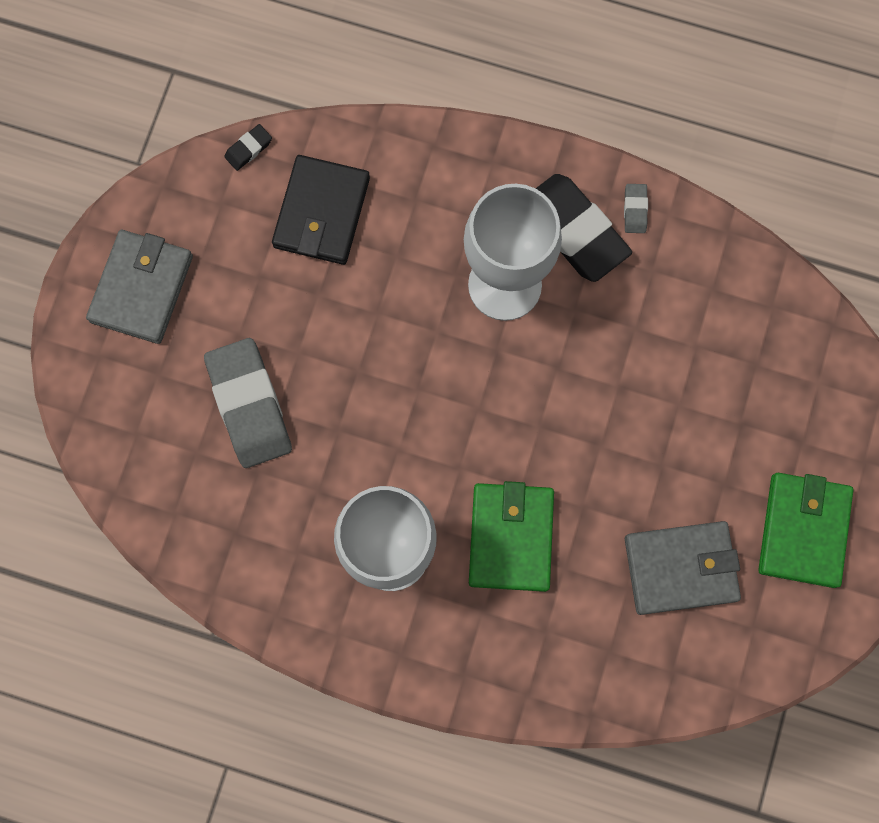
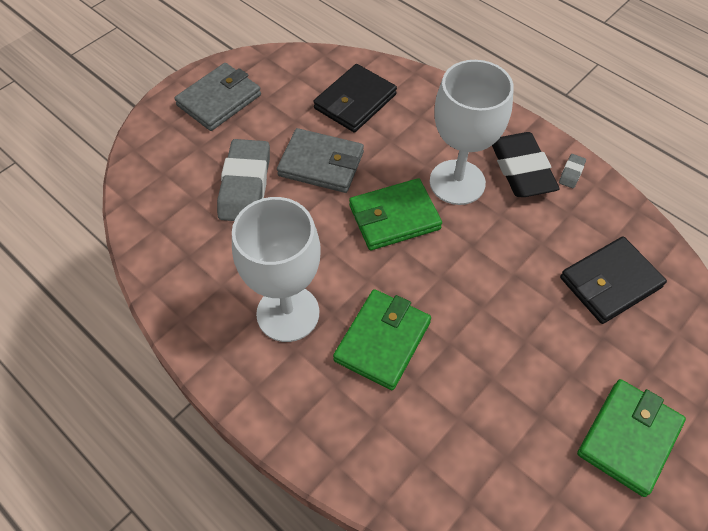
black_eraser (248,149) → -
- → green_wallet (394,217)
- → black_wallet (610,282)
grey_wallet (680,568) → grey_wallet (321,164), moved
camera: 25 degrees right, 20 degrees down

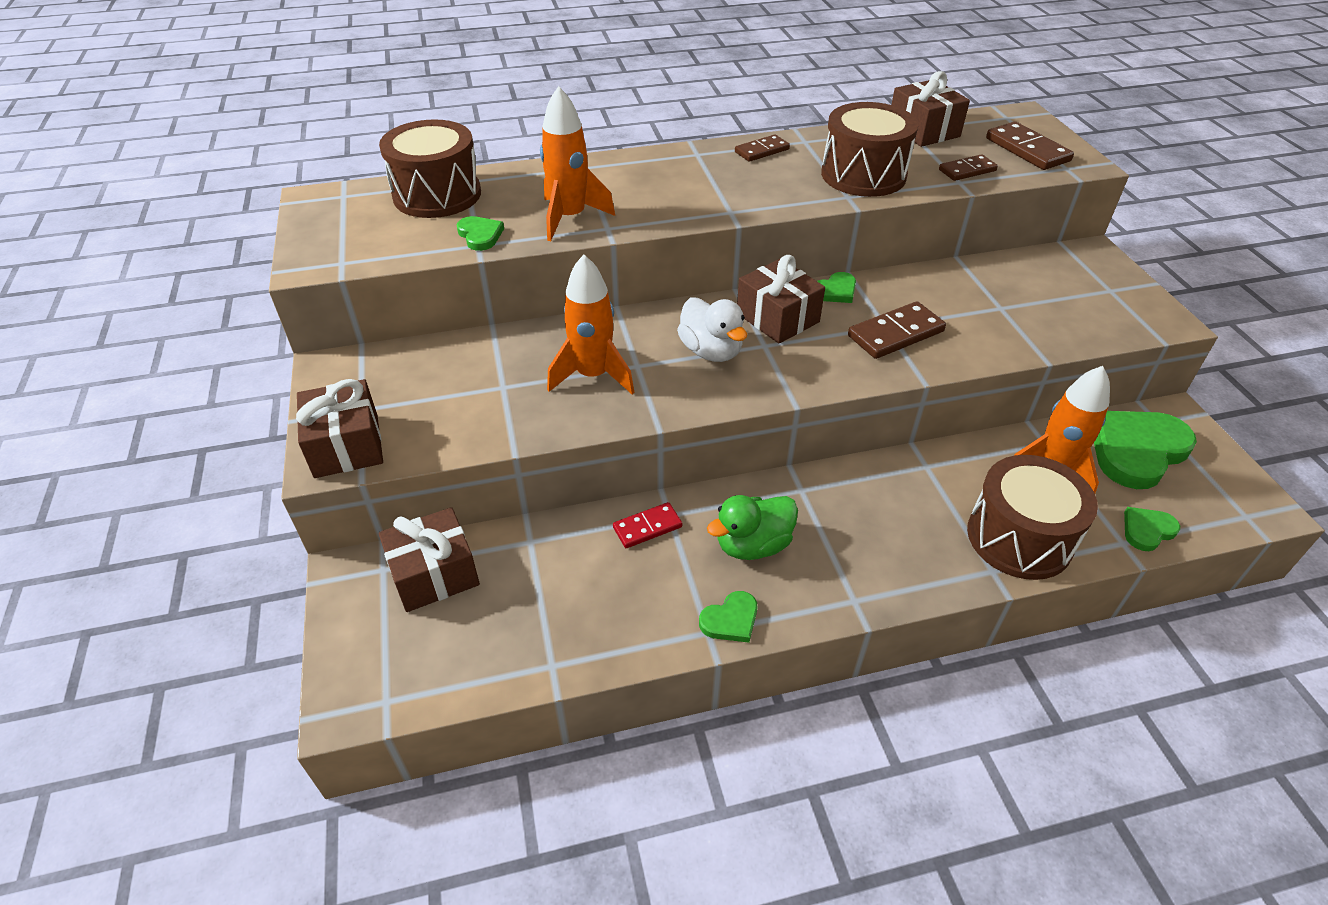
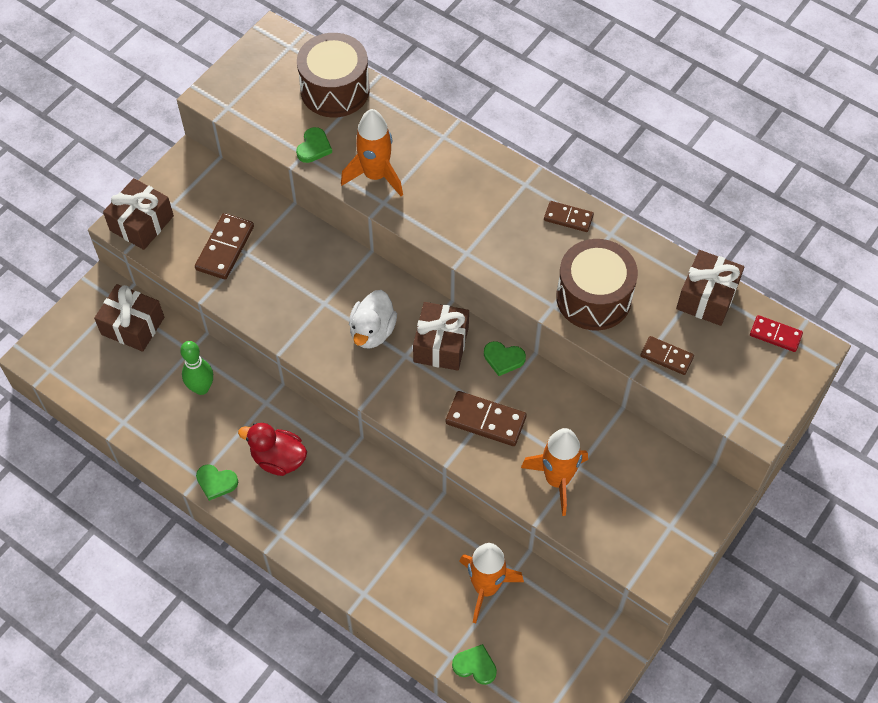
brown_drum (1019,538) → -
green_heart (1136,450) → -
- → green_bowling_pin (201,388)
orange_rocket (593,375) → orange_rocket (557,480), moved
red_domino (647,527) → red_domino (775,335), moved
brown_domino (1027,150) → brown_domino (225,248), moved
green_duck (753,545) → red_duck (278,459)
camera: 50 degrees right, 15 degrees up

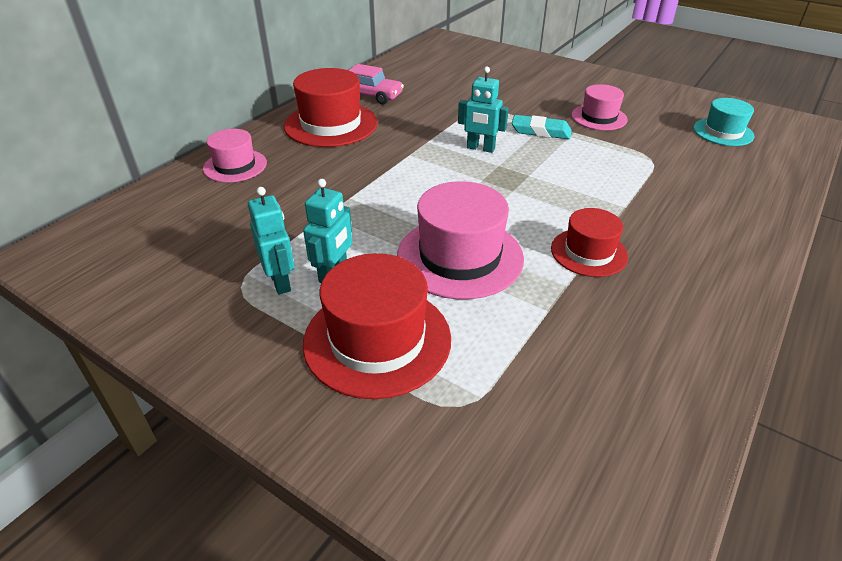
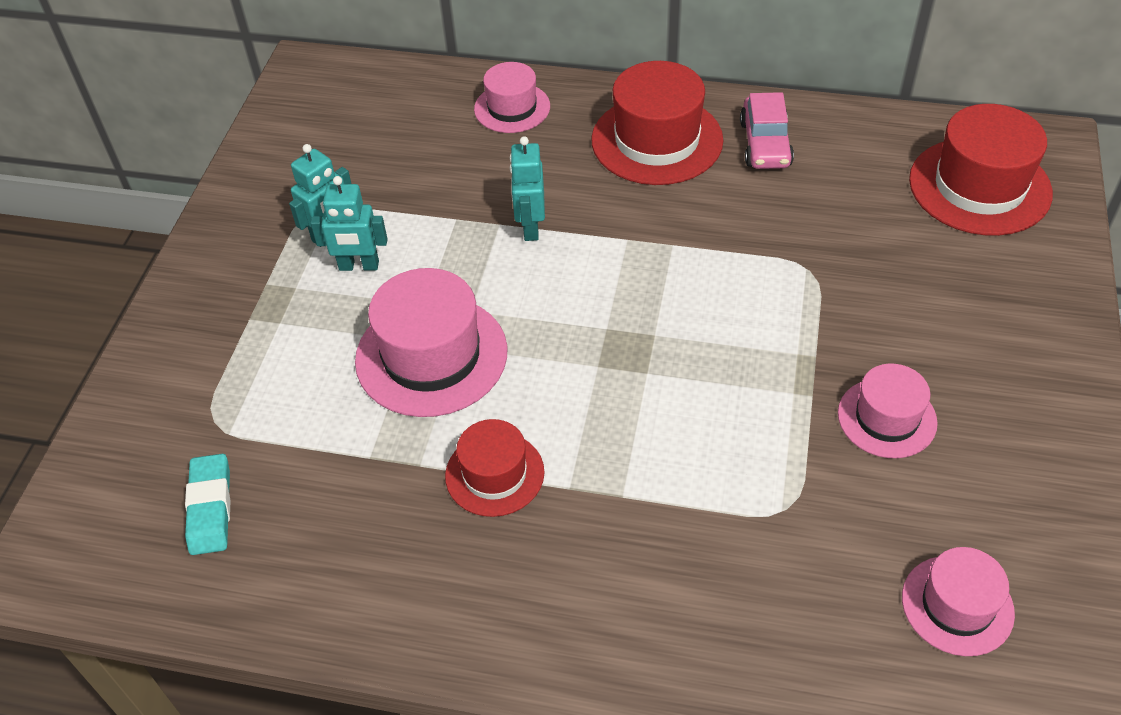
red_hat (377,340) → red_hat (979,186), moved
turquoise_robot (480,148) → turquoise_robot (530,227), moved
turquoise_eraser (541,131) → turquoise_eraser (210,508), moved
turquoise_hat (723,132) → pink_hat (957,605)
camera: 70 degrees right, 10 degrees up

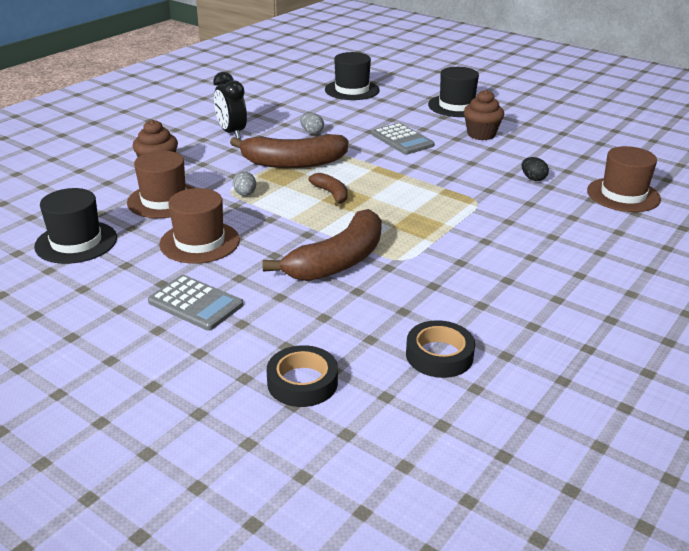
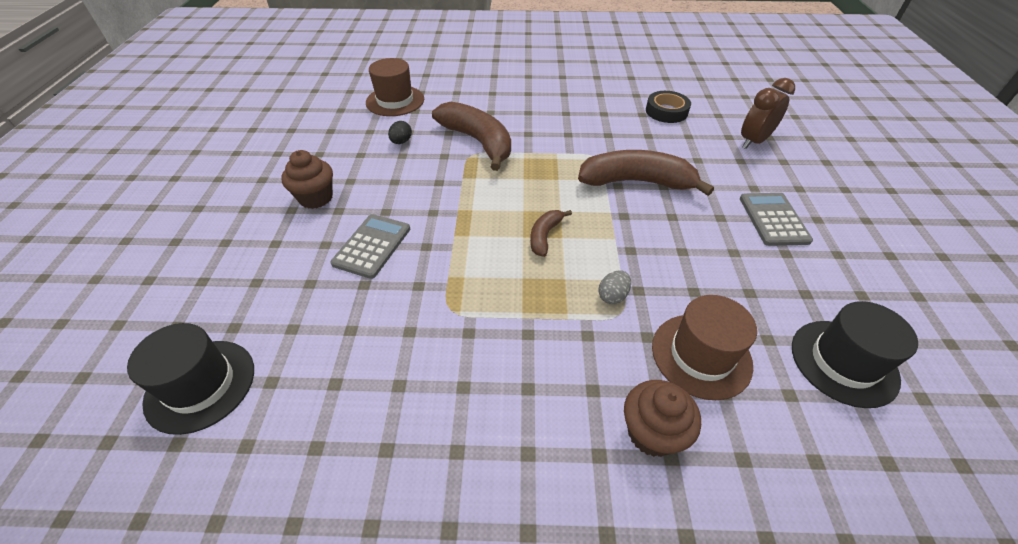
brown_hat (199,242) → -
black_clock (232,133) → -
grey_egg (312,132) → -
black_hat (456,106) → -
brown_banana (293,163) → brown_banana (478,142), moved
black_tape (302,382) → brown_clock (753,141)
camera: 125 degrees left, 15 degrees up

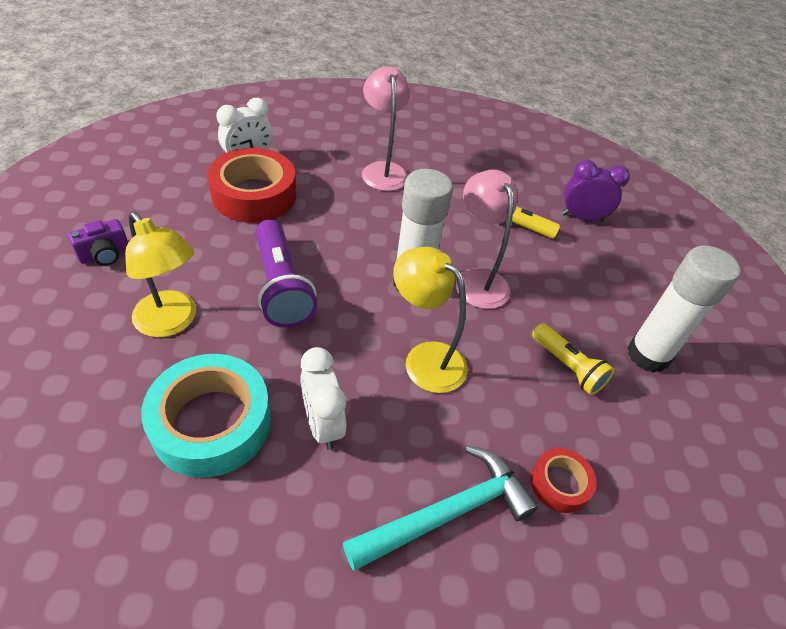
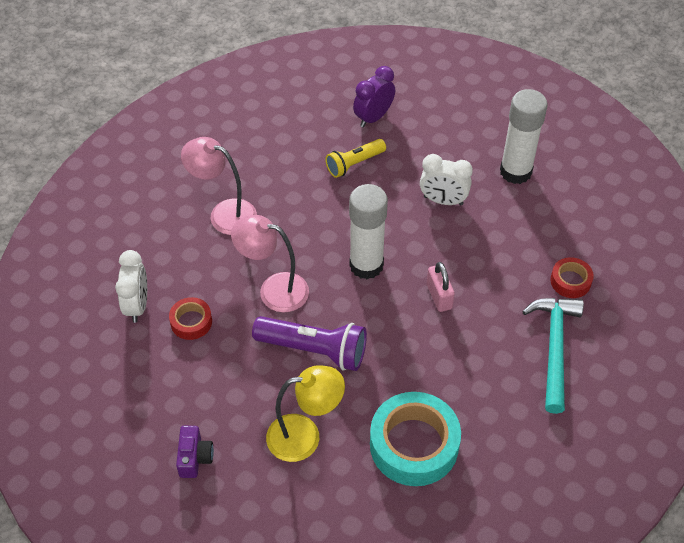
yellow_flashlight (568,366) → -
white_clock (322,424) → white_clock (443,200), moved
pink_lamp (477,279) → pink_lamp (274,289), moved
yellow_lamp (425,358) → pink_padlock (439,296)
red_tape (254,195) → red_tape (191,322), x0.50
camera: 50 degrees left, 5 degrees up

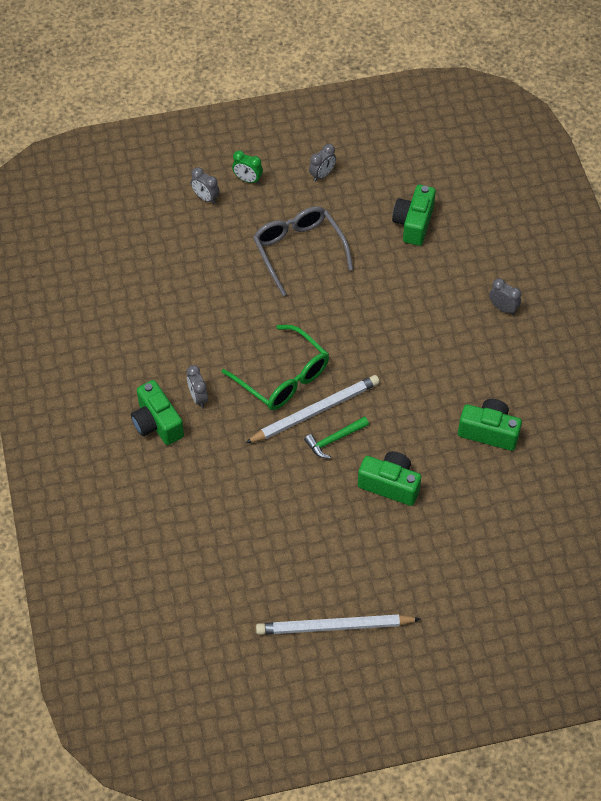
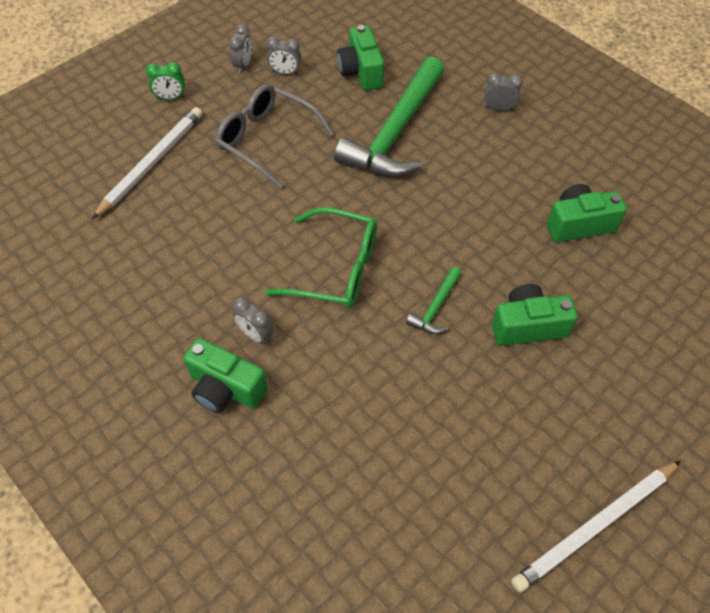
- → green_hammer (395,133)
grey_clock (205,198) → grey_clock (285,73), moved
white_pencil (315,411) → white_pencil (151,163), moved
camera: 30 degrees left, 0 degrees up

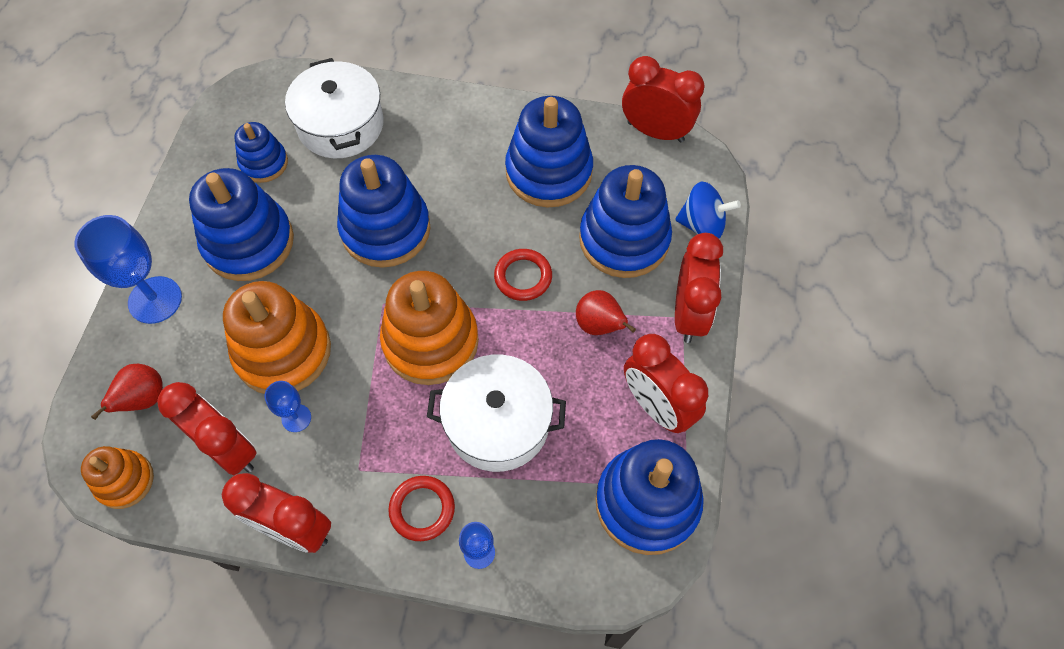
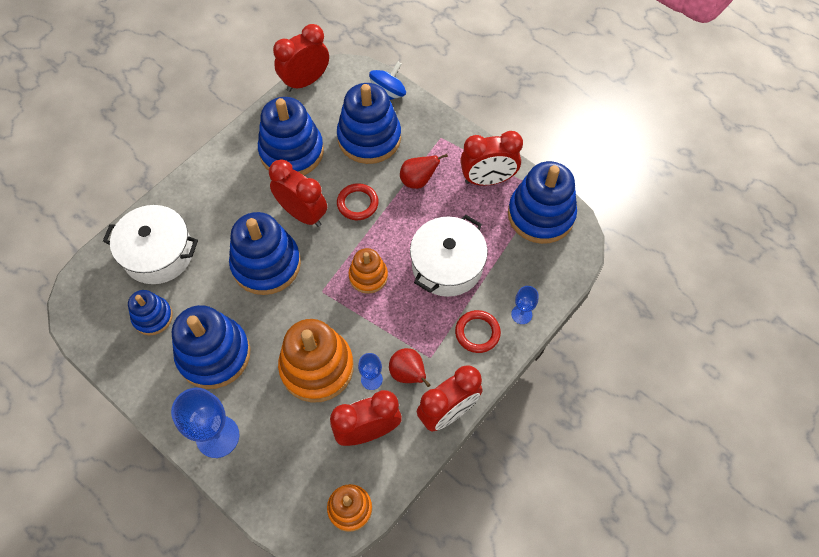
red_pear (143,399) → red_pear (408,374), moved
red_clock (688,314) → red_clock (302,214), moved
orange_stacking_toy (430,341) → orange_stacking_toy (368,276), x0.56
camera: 60 degrees left, 0 degrees up

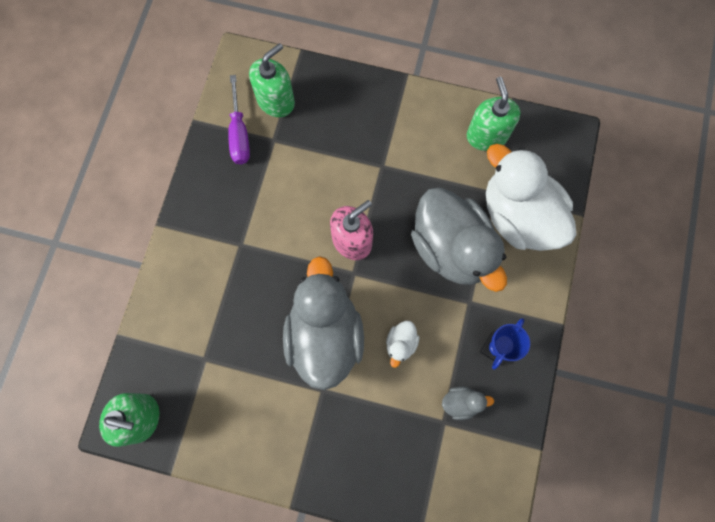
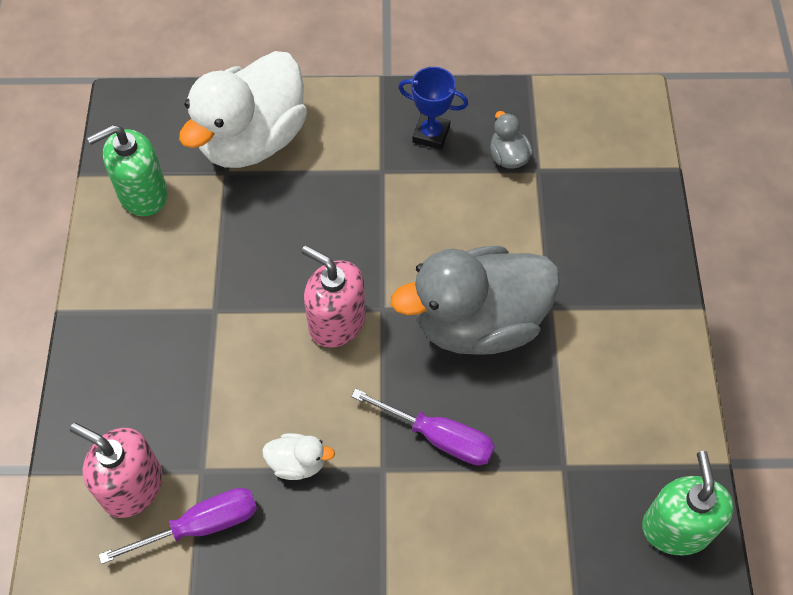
grey_duck (451,248) → -
- → purple_screwdriver (440,438)
white_duck (401,344) → white_duck (298,463), moved
green_soap_dispenser (276,101) → pink_soap_dispenser (132,486)
camera: 105 degrees left, 15 degrees down

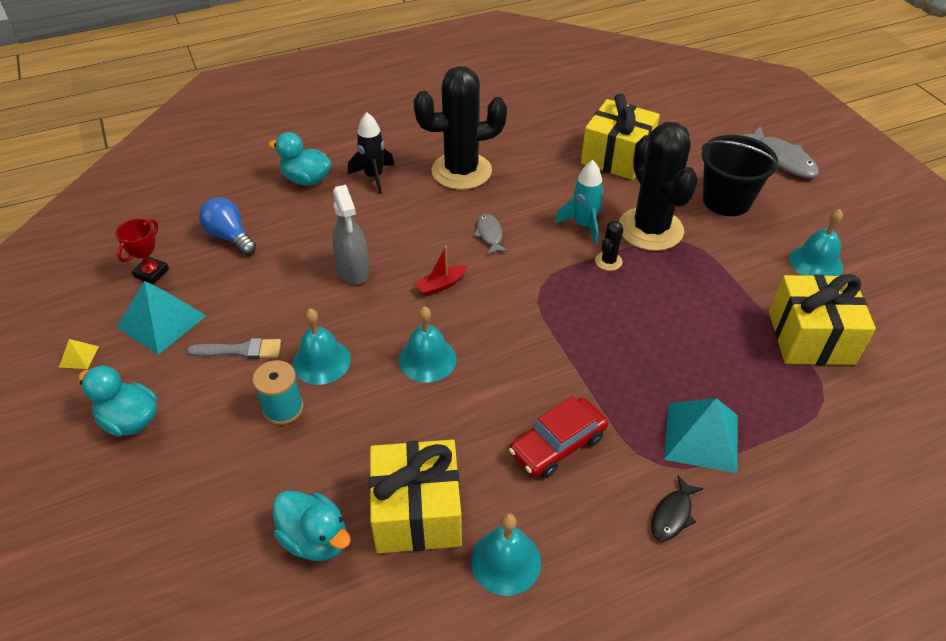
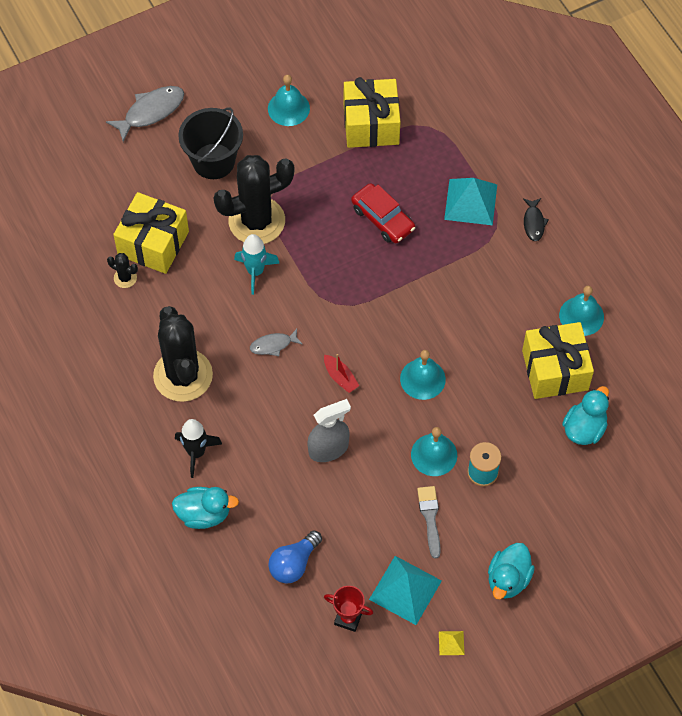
red_car (557,444) → red_car (382,219), moved
black_cactus (608,261) → black_cactus (125,278), moved
turquoise_duck (306,179) → turquoise_duck (204,514), 105 degrees counterclockwise
black_fish (673,514) → black_fish (534,223), 60 degrees clockwise
camera: 95 degrees left, 15 degrees up

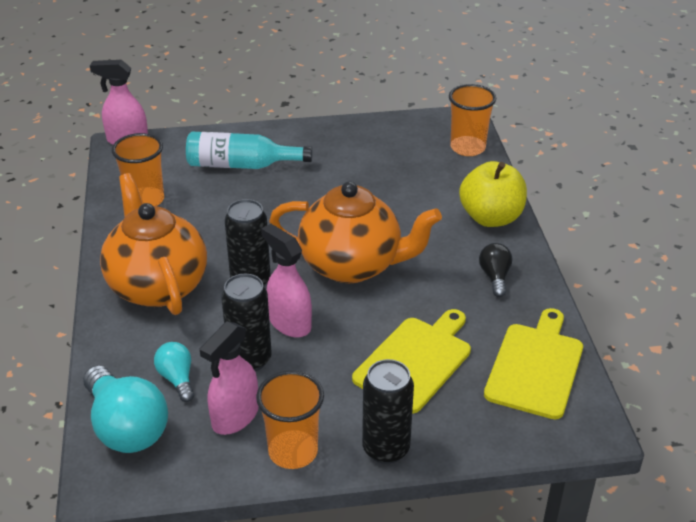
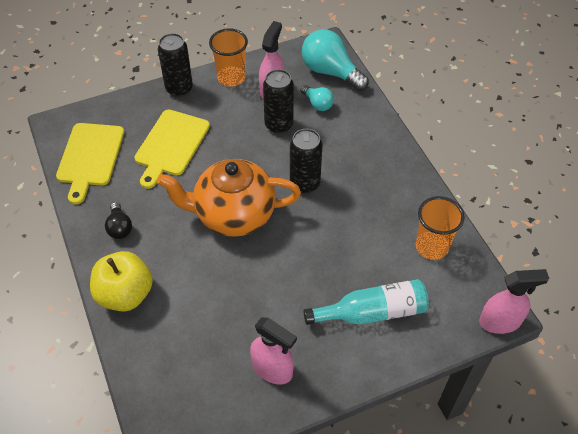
orange_teapot (157,285) → -
orange_cup (467,148) → -
pink_spray_bottle (289,323) → pink_spray_bottle (272,369), moved
camera: 165 degrees right, 15 degrees up

